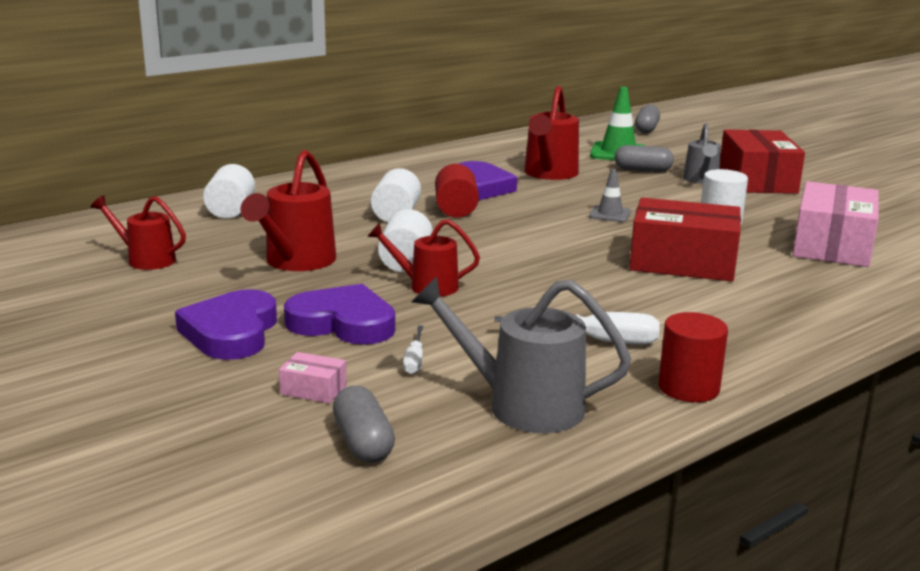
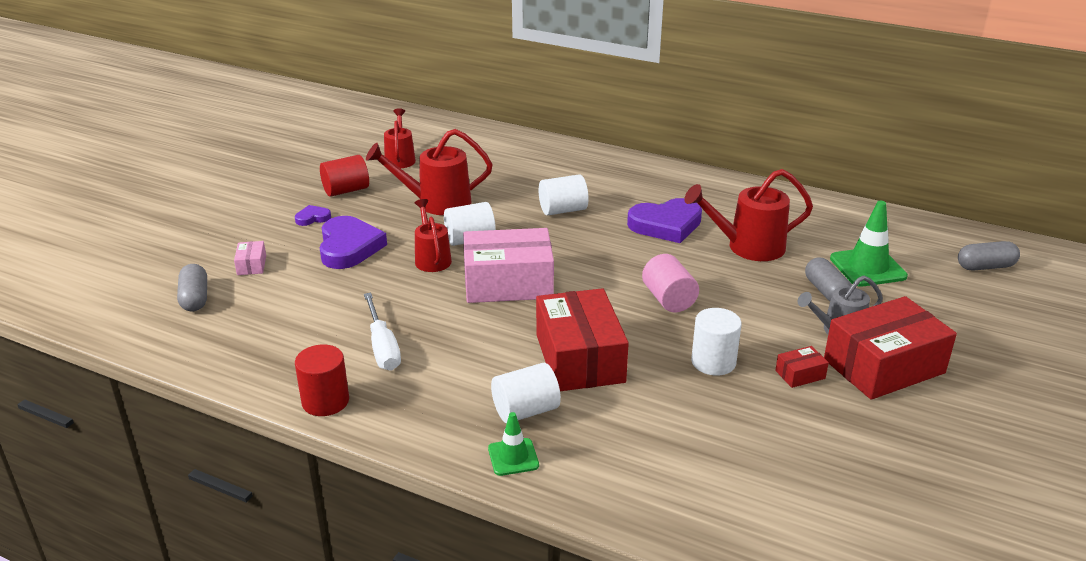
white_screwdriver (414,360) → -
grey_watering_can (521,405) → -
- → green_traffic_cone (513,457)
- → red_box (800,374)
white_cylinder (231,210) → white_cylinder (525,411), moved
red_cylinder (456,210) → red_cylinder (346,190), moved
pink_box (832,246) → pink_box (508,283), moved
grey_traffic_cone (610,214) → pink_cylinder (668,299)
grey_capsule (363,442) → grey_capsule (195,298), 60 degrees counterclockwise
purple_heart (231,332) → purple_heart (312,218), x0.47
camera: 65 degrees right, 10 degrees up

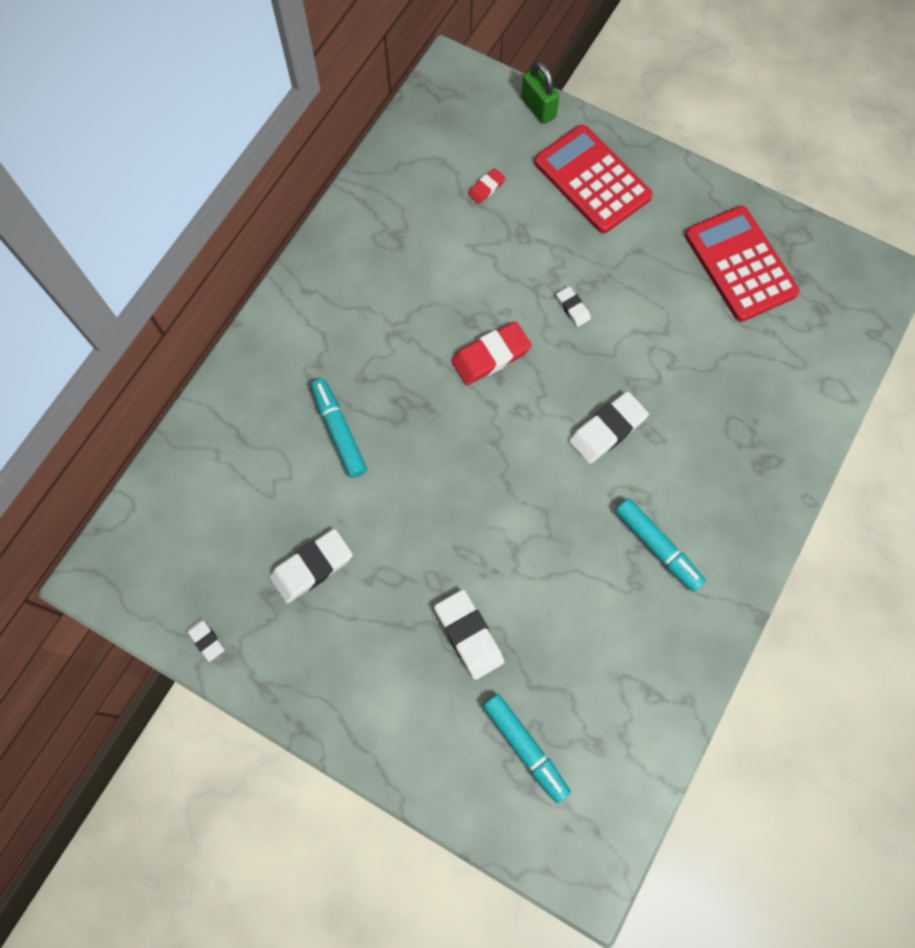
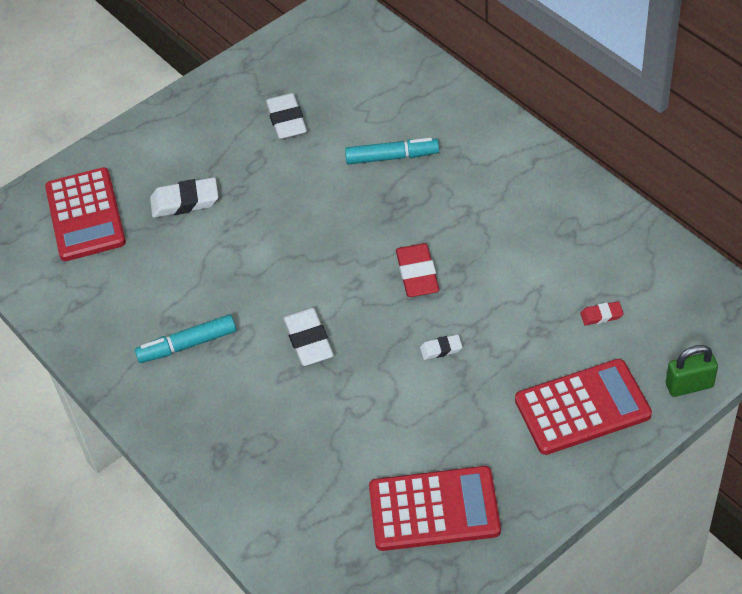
white_eraser (206,639) → -
turquoise_marker (525,748) → red_calculator (85,215)
red_eraser (486,188) → red_eraser (601,315), 75 degrees counterclockwise
camera: 115 degrees right, 20 degrees down

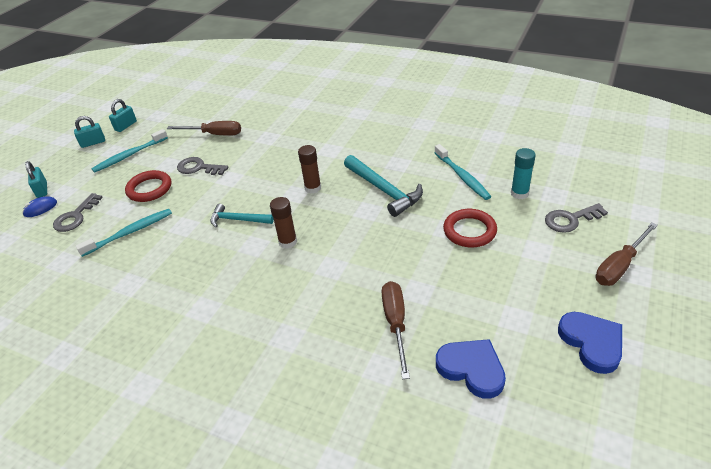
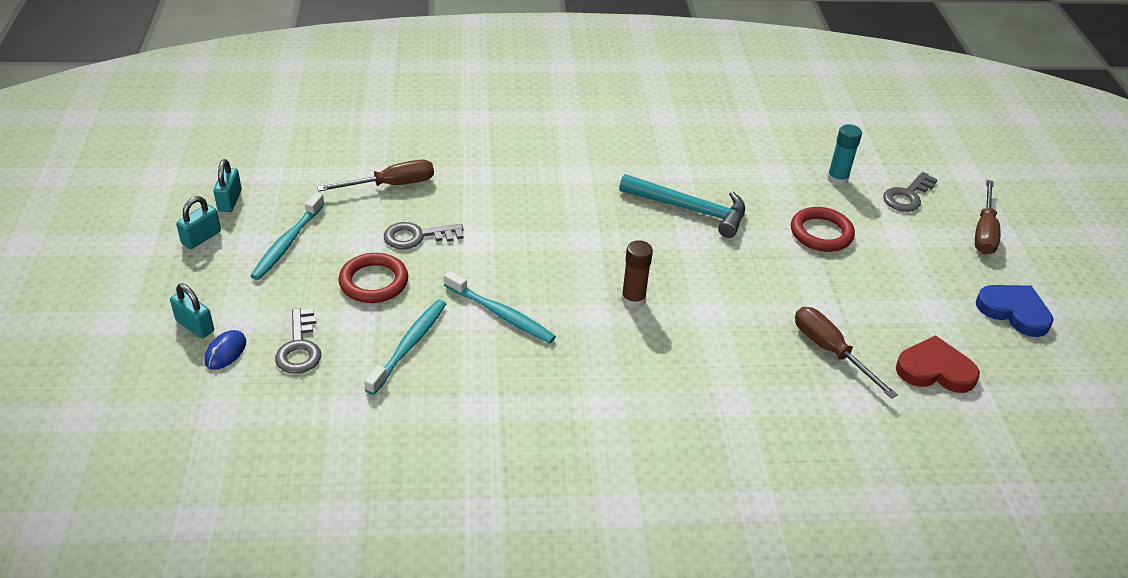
turquoise_hammer (238,220) → -
brown_glue_stick (313,188) → -
turquoise_toothbrush (462,176) → turquoise_toothbrush (501,314), moved
blue_heart (472,369) → red_heart (935,370)
camera: 35 degrees left, 0 degrees up

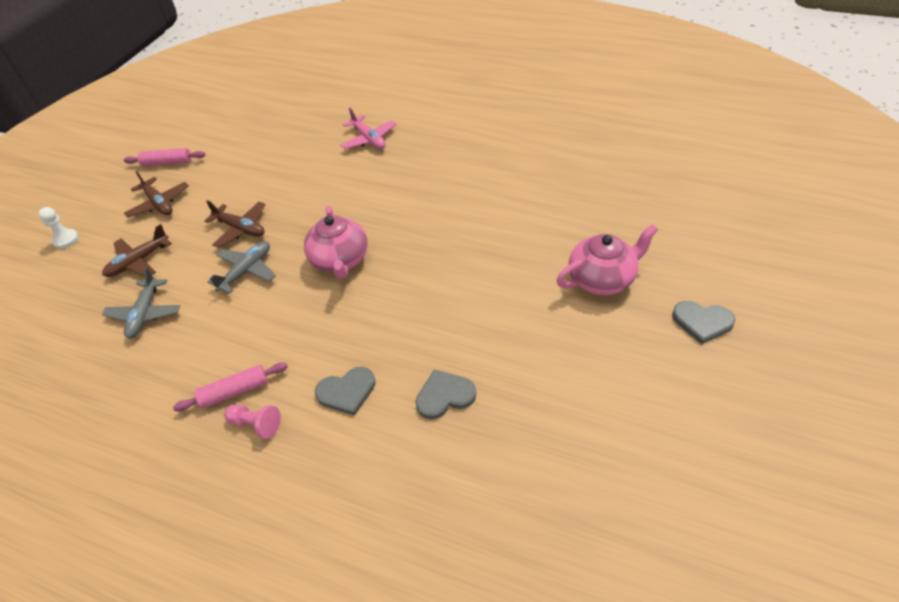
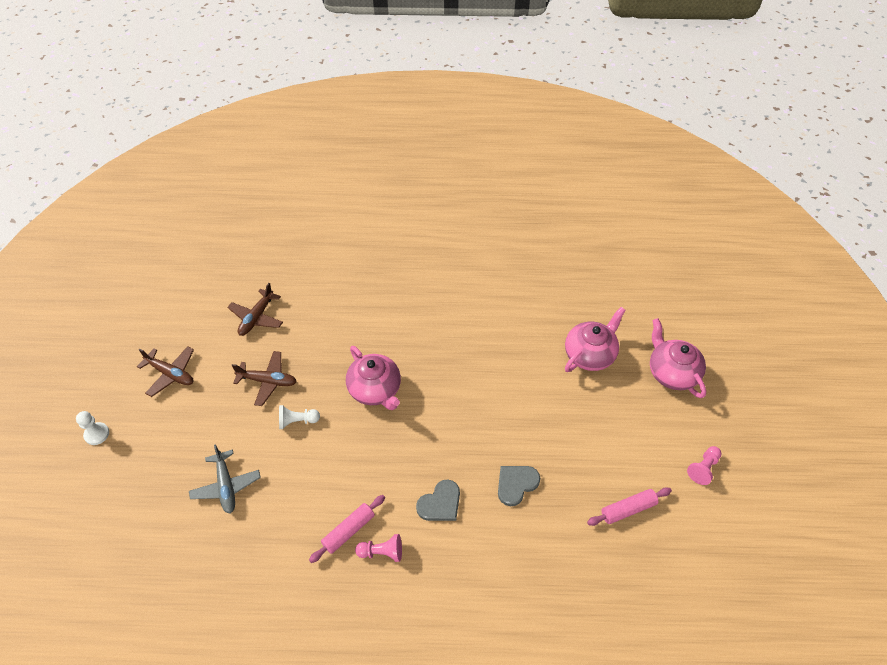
pink_plane (369,139) → -
- → pink_pawn (703,468)
brown_plane (138,261) → brown_plane (257,317), moved
pink_rolling_pin (167,163) → pink_rolling_pin (628,509), moved
grey_plane (246,271) → white_pawn (297,421)
grey_heart (702,322) → pink_teapot (671,373)
camera: 25 degrees left, 5 degrees up

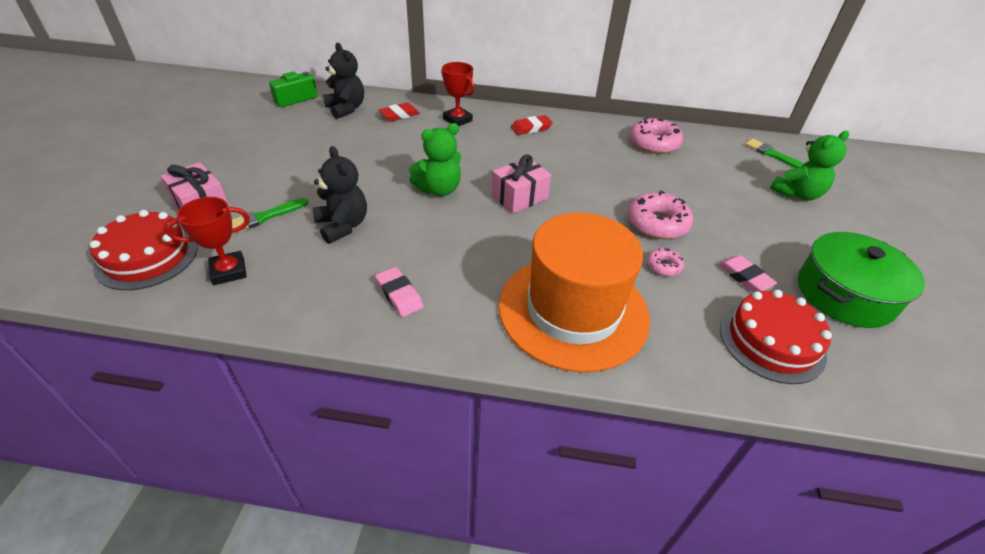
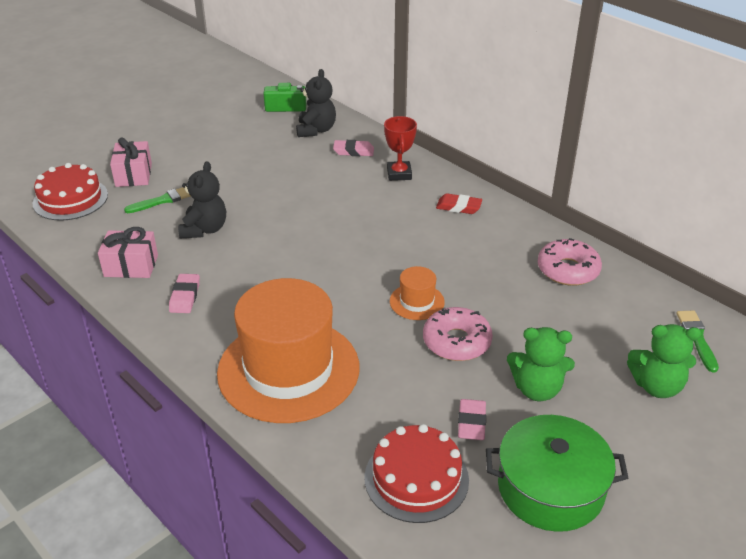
red_trophy (229,271) → -
pink_donut (663,266) → -
- → orange_hat (417,302)
green_teddy_bear (439,189) → green_teddy_bear (537,389), moved
pink_gift (519,197) → pink_gift (131,266), moved
red_eraser (399,115) → pink_eraser (353,151)
green_brush (265,217) → green_brush (162,200), 150 degrees clockwise
camera: 40 degrees right, 5 degrees down

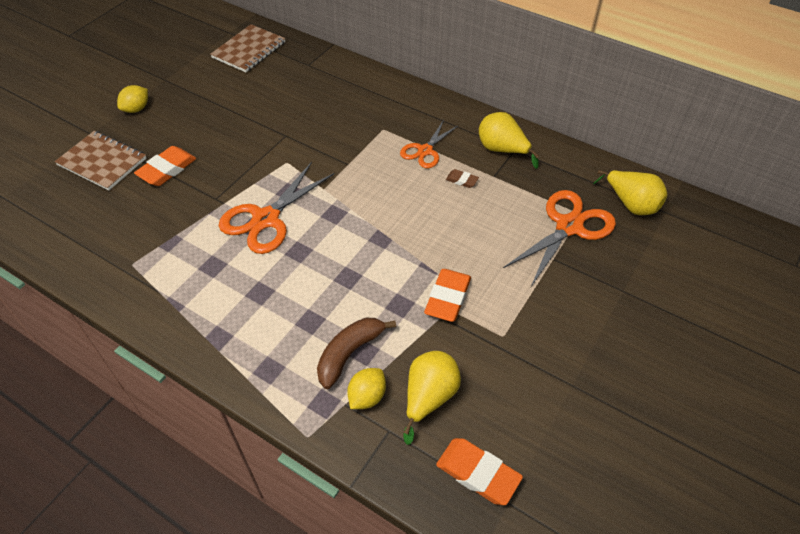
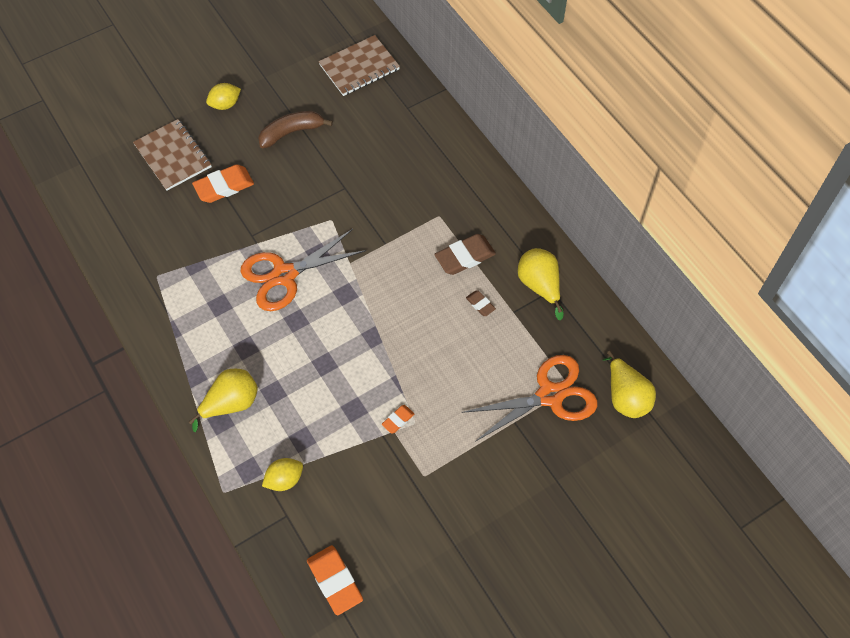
brown_banana (349,353) → brown_banana (291,132), moved
yellow_pear (429,397) → yellow_pear (231,403), moved
orange_scissors (425,151) → brown_eraser (465,257)
orange_eraser (447,298) → orange_eraser (398,420), x0.52
camera: 25 degrees right, 10 degrees up

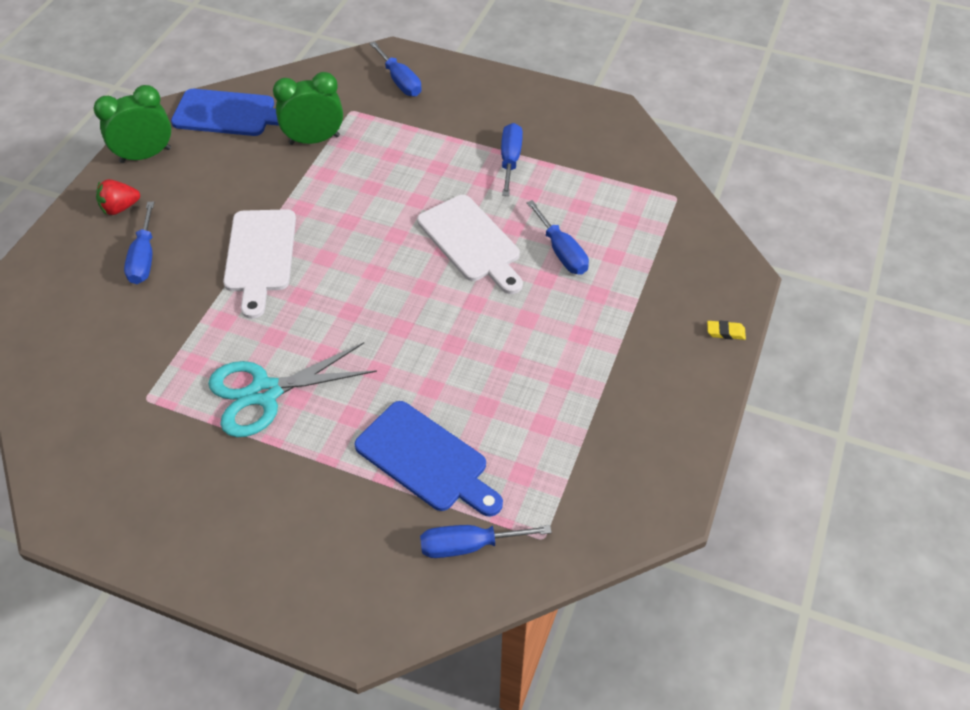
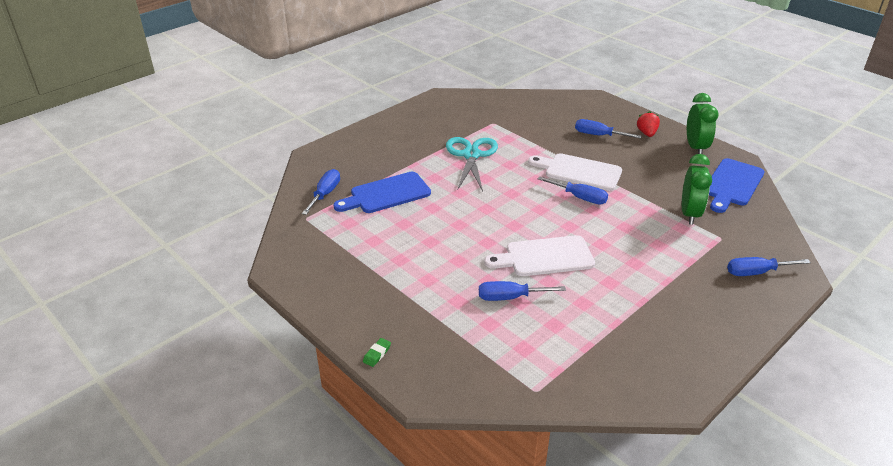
blue_screwdriver (510,160) → blue_screwdriver (580,197), moved
yellow_eraser (725,332) → green_eraser (377,354)
camera: 115 degrees right, 15 degrees down

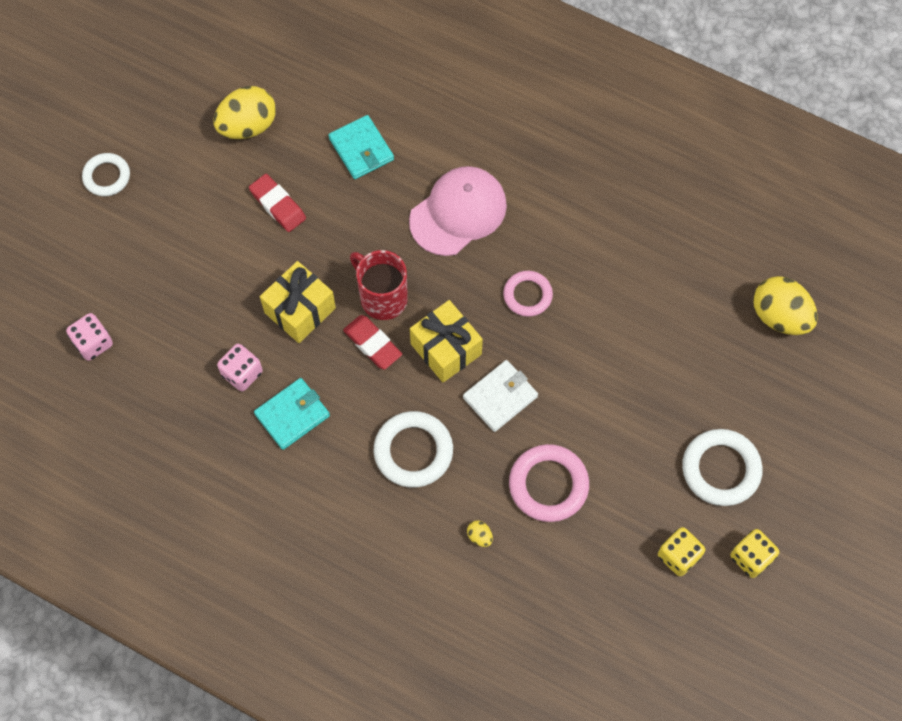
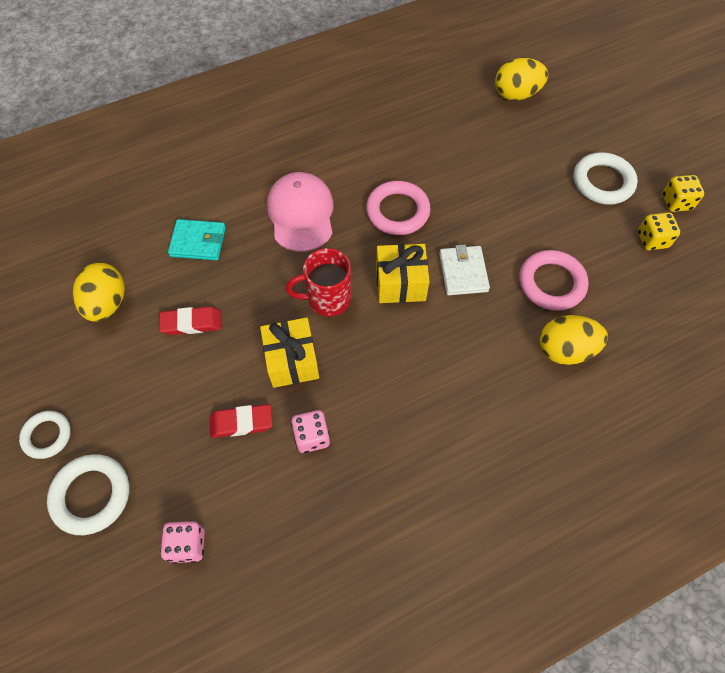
turquoise_wallet (292,415) → -
red_eraser (372,344) → red_eraser (241,423), moved
white_ring (413,451) → white_ring (91,495), moved
yellow_egg (479,536) → yellow_egg (565,350), x2.42
pink_ring (527,295) → pink_ring (397,211), x1.54
camera: 55 degrees left, 5 degrees down

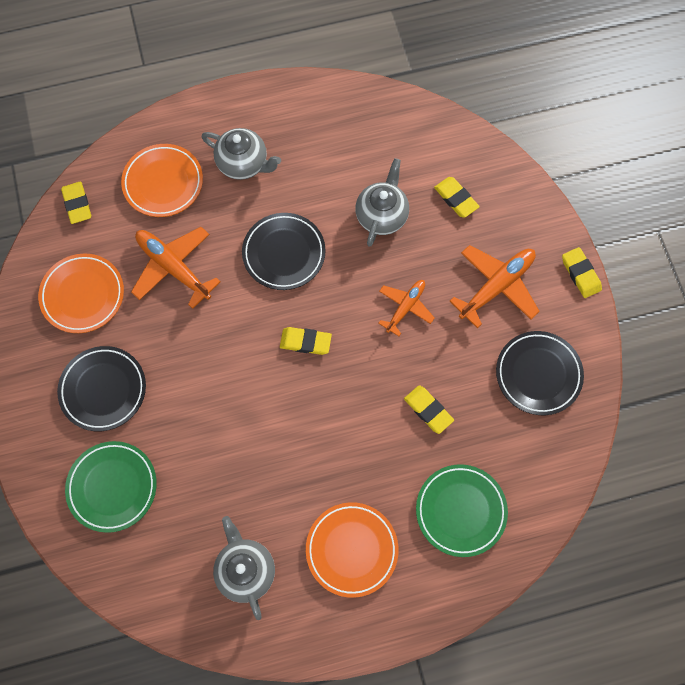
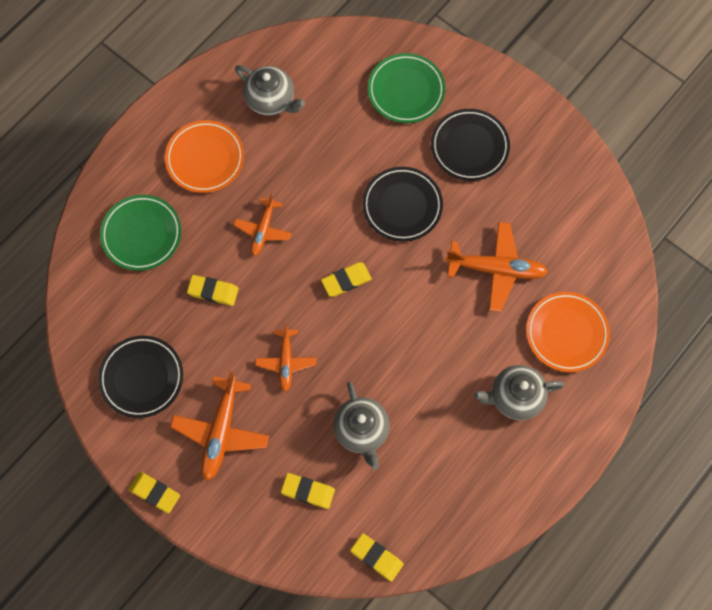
orange_plate (83,295) → -
- → orange_plane (263,230)
yellow_eraser (77,204) → yellow_eraser (376,557), moved
black_plate (284,253) → black_plate (402,206), moved
camera: 145 degrees right, 0 degrees up

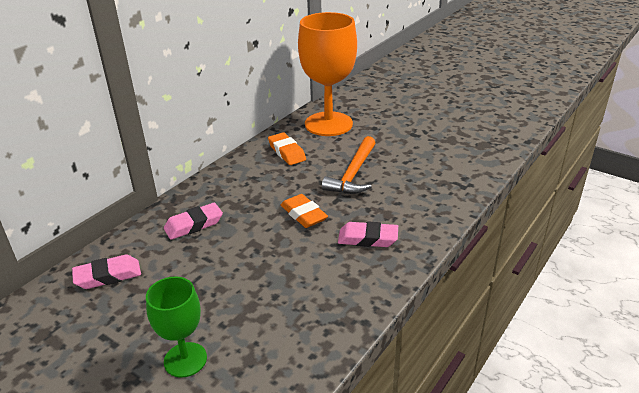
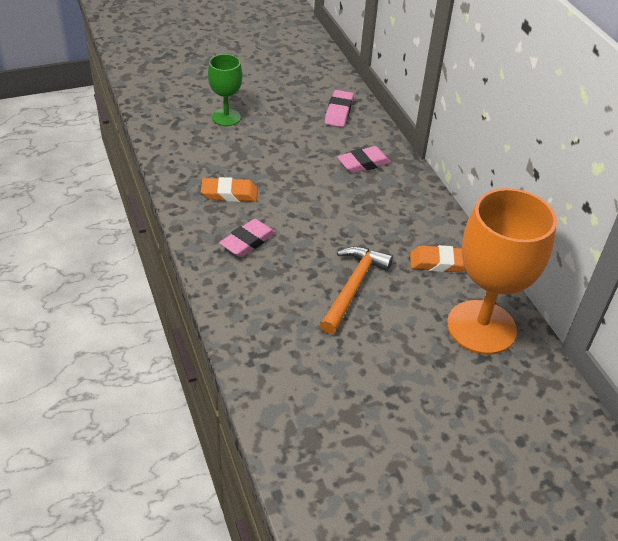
orange_eraser (303,215) → orange_eraser (229,194), moved
pink_eraser (194,225) → pink_eraser (363,163), 60 degrees clockwise
orange_hammer (353,174) → orange_hammer (353,287), 60 degrees clockwise
camera: 120 degrees right, 10 degrees up

